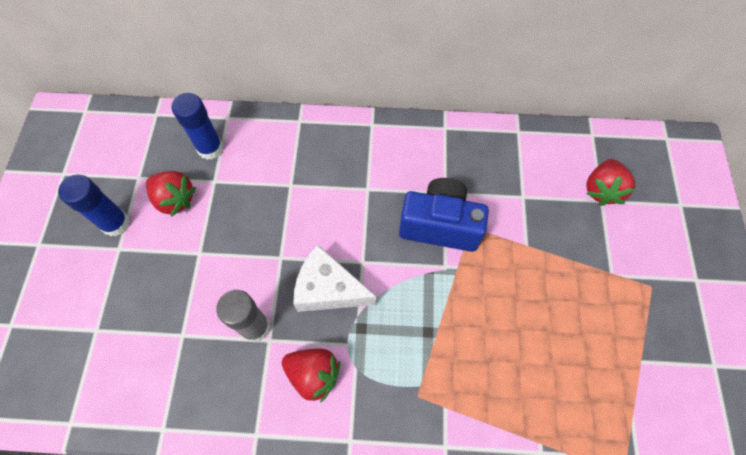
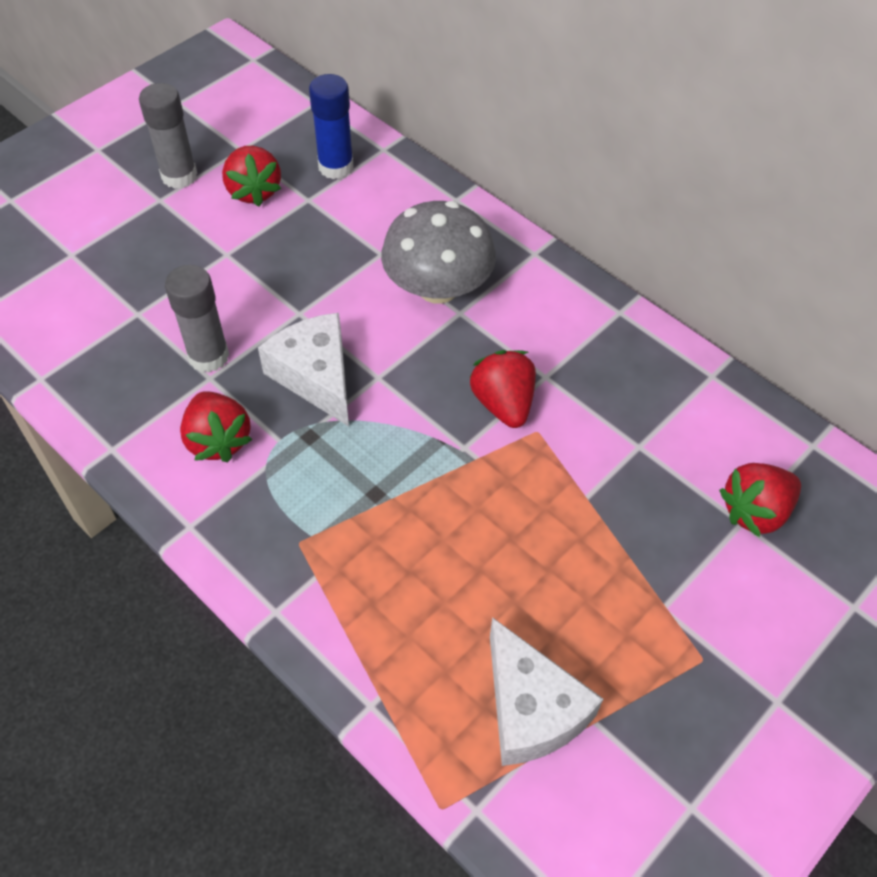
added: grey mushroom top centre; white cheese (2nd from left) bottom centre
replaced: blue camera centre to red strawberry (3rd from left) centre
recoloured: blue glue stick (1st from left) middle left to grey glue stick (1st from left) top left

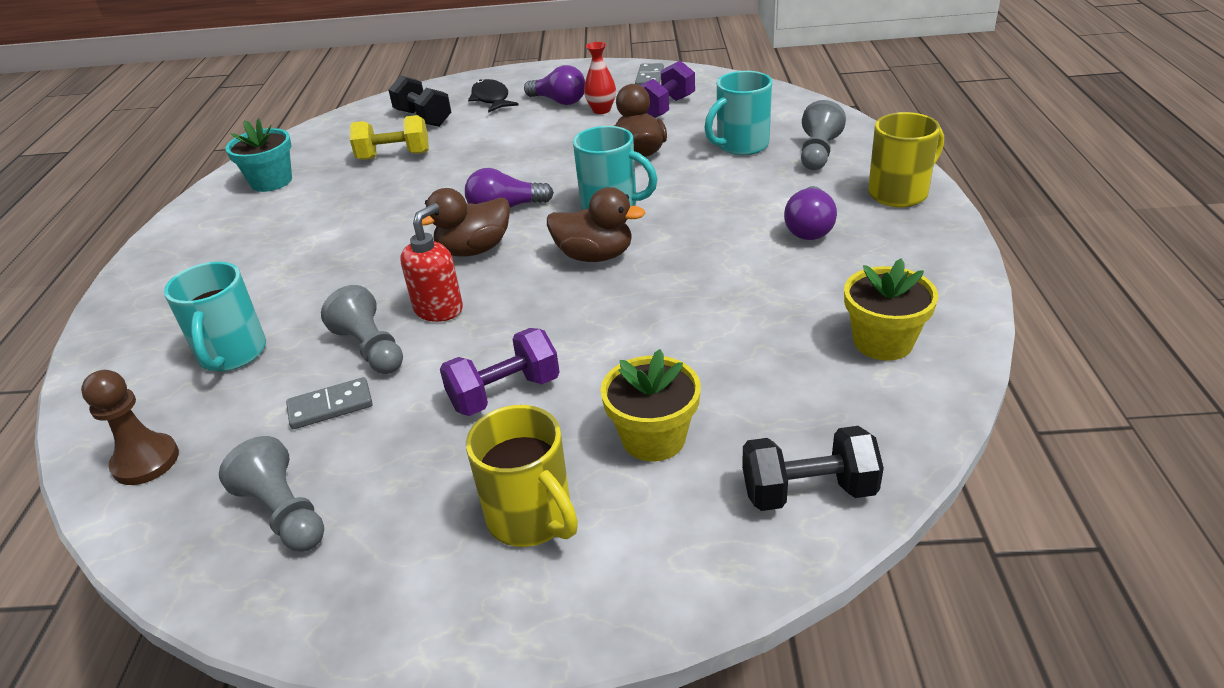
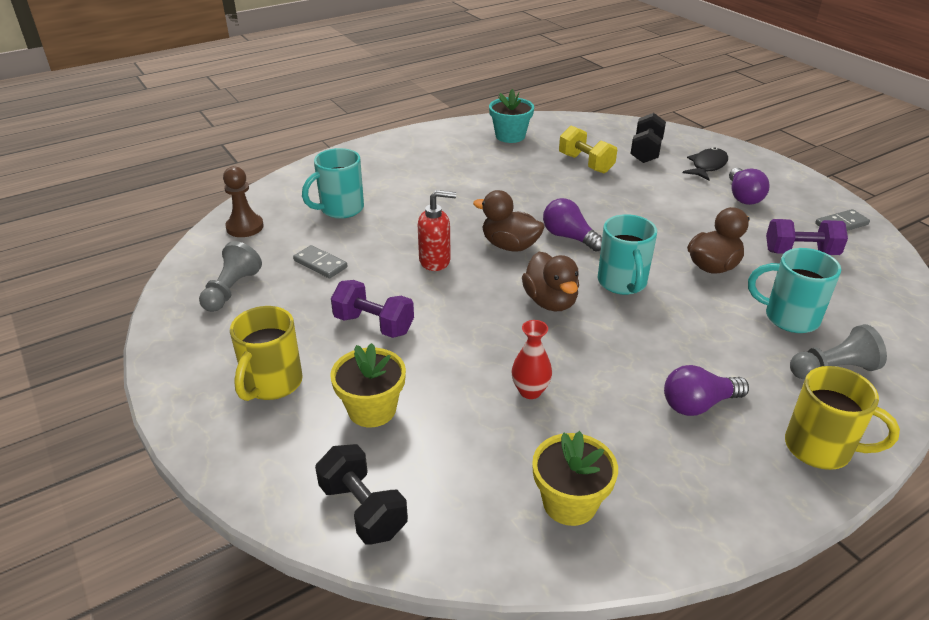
removed: grey pawn (2nd from left) middle left
moved: red vase top centre to centre

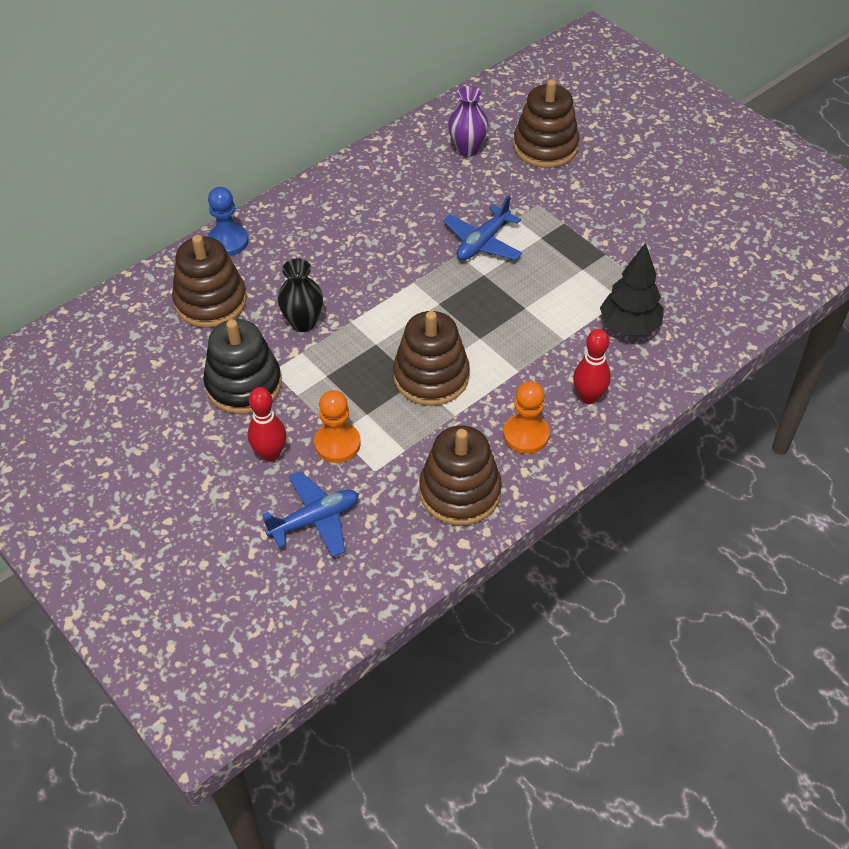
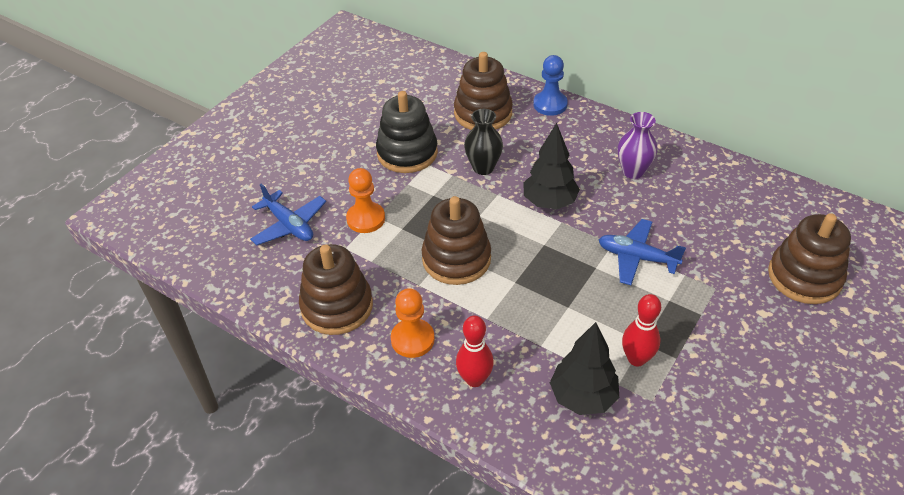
added: black tree (1st from left) centre
moved: purple vase top centre to top right; red bowling pin (1st from left in the first image) middle left to red bowling pin (2nd from left) bottom right

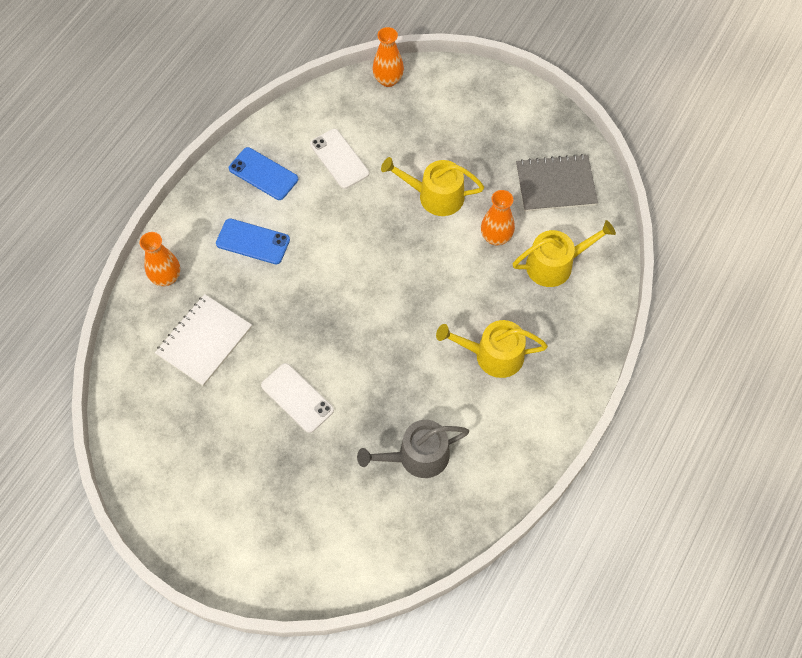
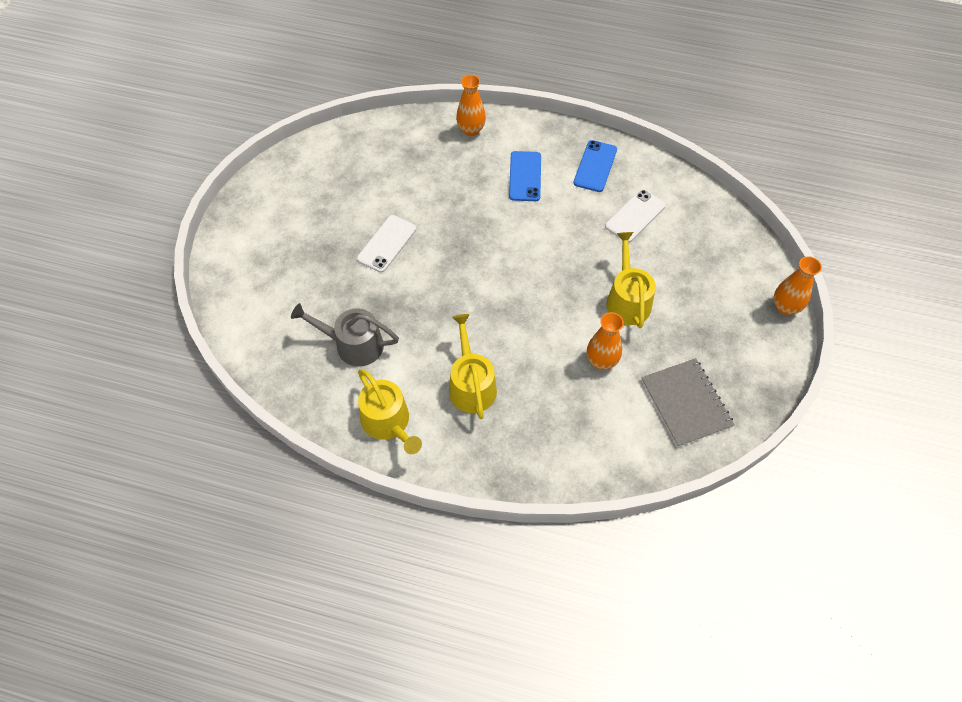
removed: white notebook middle left
moved: yellow watering can (3rd from left in the first image) middle right to yellow watering can (1st from left) centre; orange vase (2nd from left in the first image) top centre to orange vase (3rd from left) middle right
turned: grey watering can bottom centre = centre 45 degrees counterclockwise

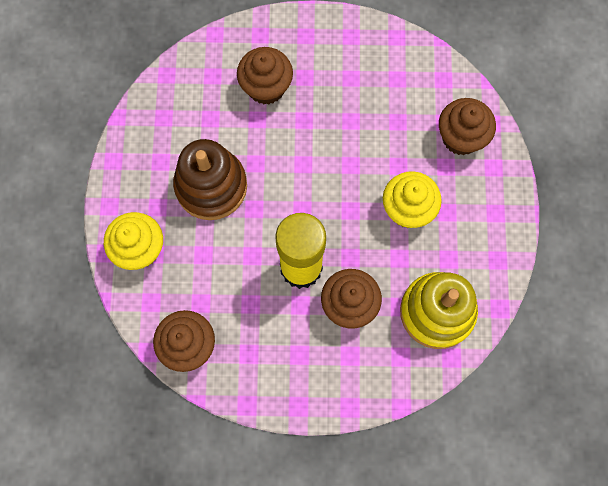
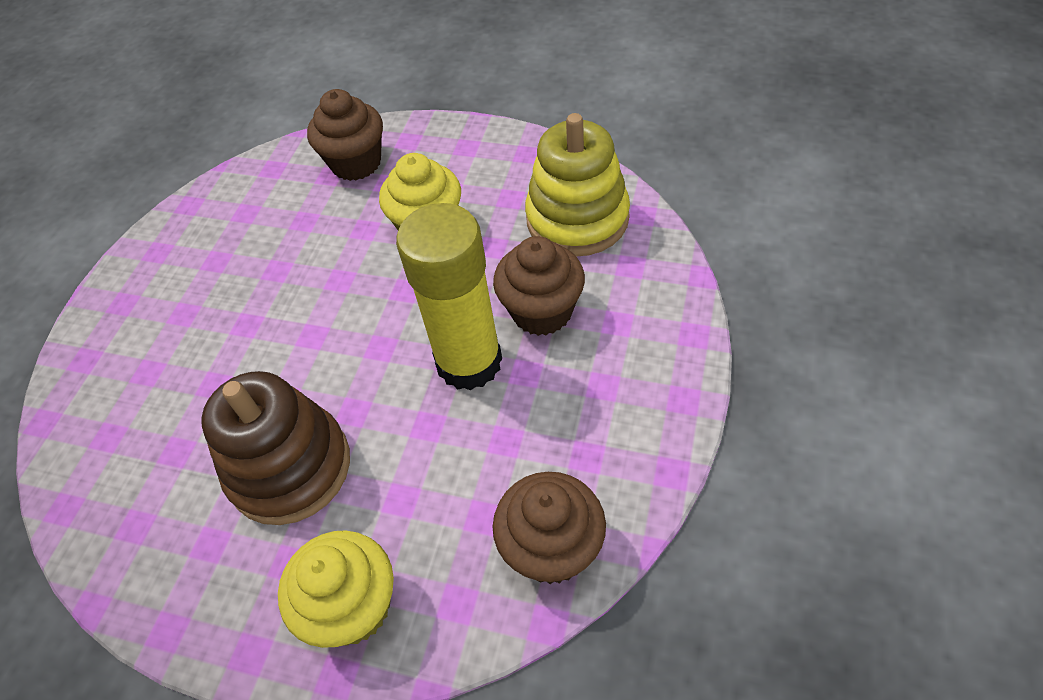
removed: brown cupcake (2nd from left) top centre

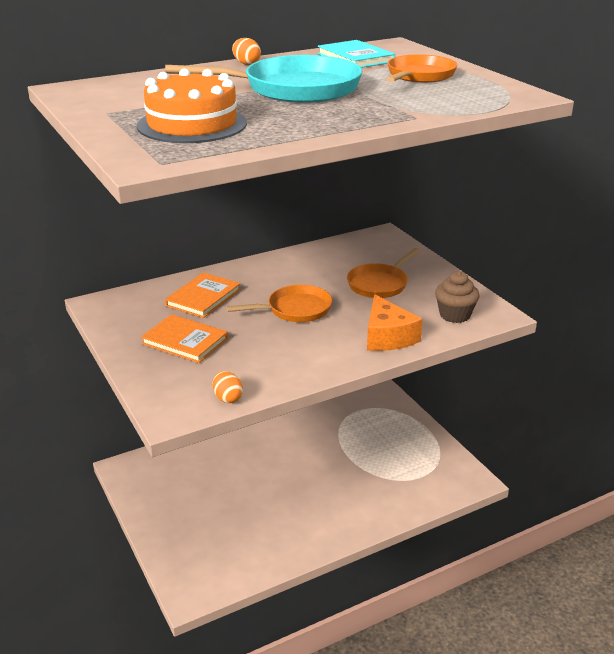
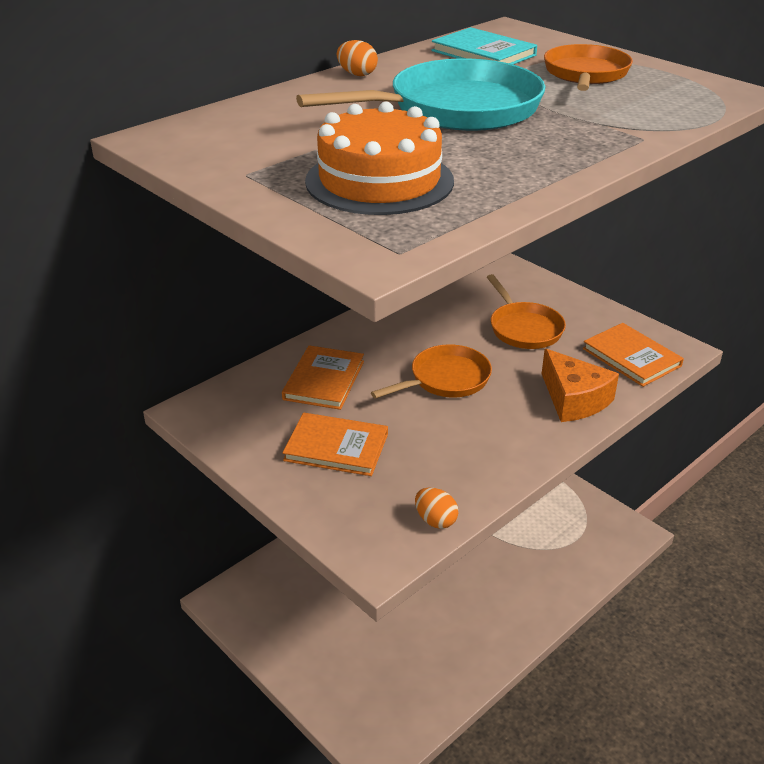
replaced: brown cupcake middle right to orange book (3rd from left) middle right
turned: orange pan (2nd from left) centre = middle right 45 degrees counterclockwise

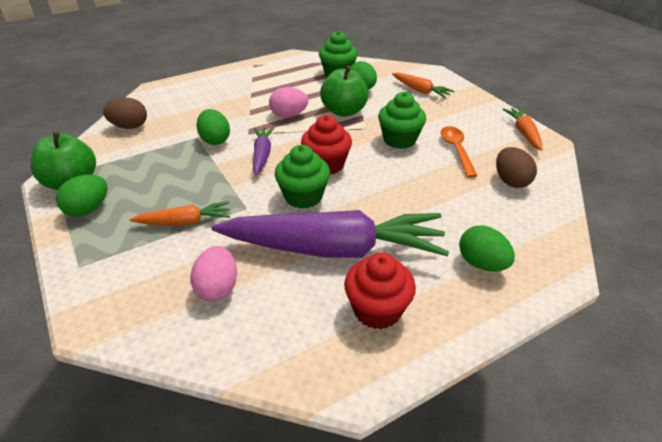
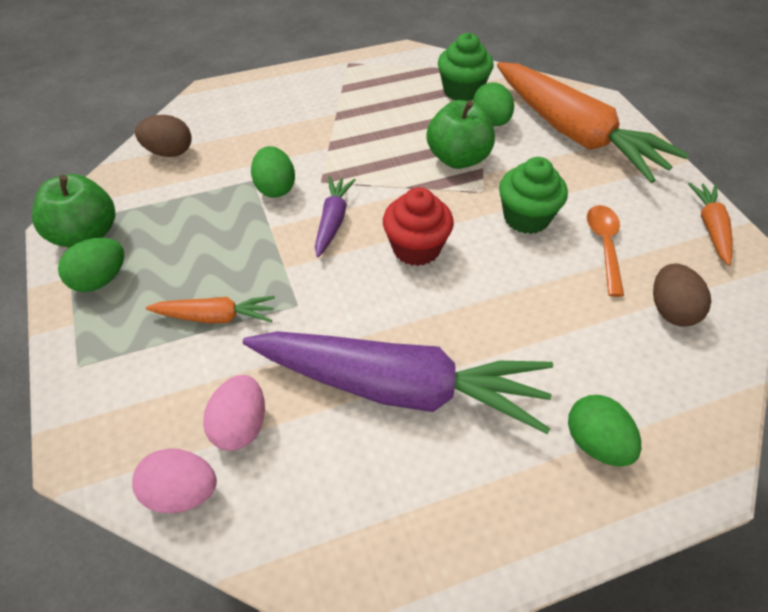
removed: green cupcake (1st from left) centre; red cupcake (2nd from left) centre
moved: pink egg (2nd from left in the first image) top centre to pink egg (1st from left) bottom left
resized: orange carrot (2nd from left) top centre = top right x2.22

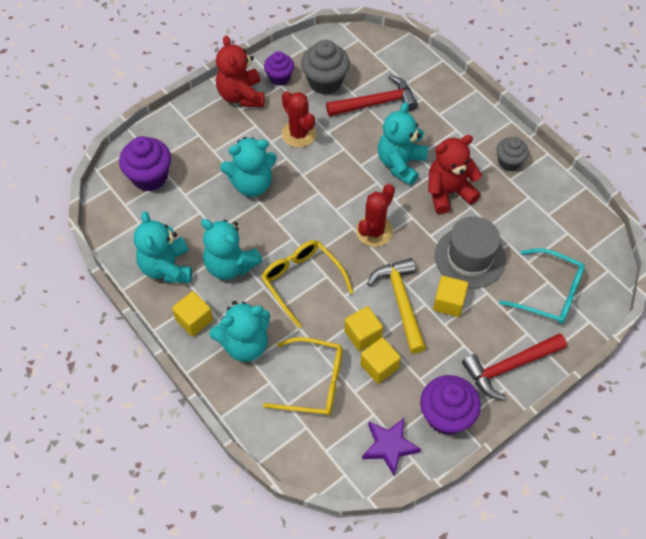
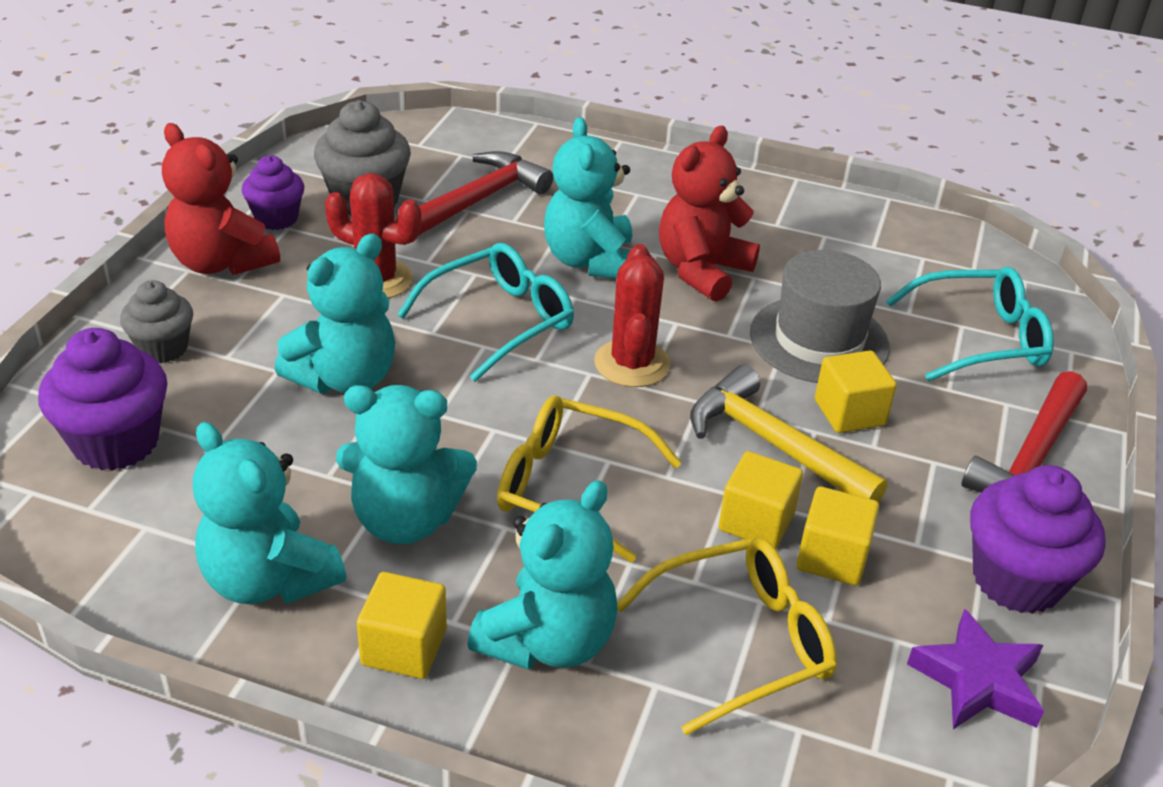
added: turquoise glasses (1st from left) centre
moved: grey cupcake (2nd from left in the first image) top right to grey cupcake (1st from left) middle left

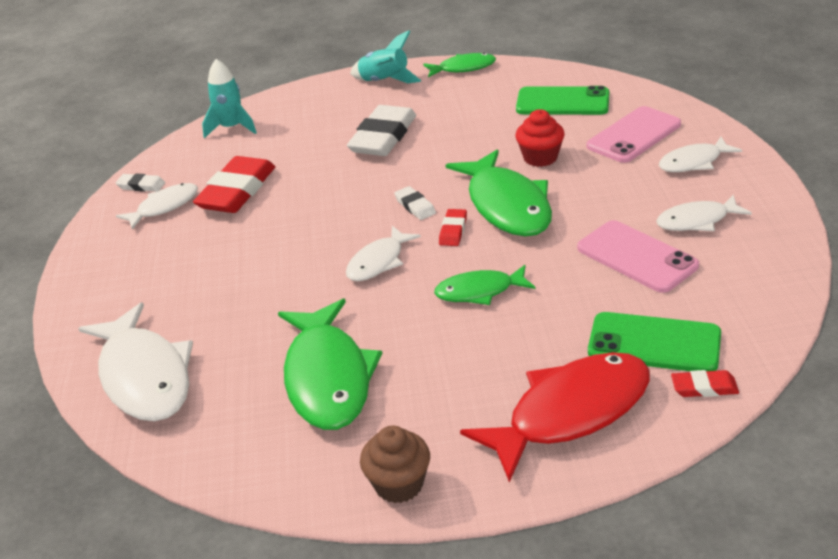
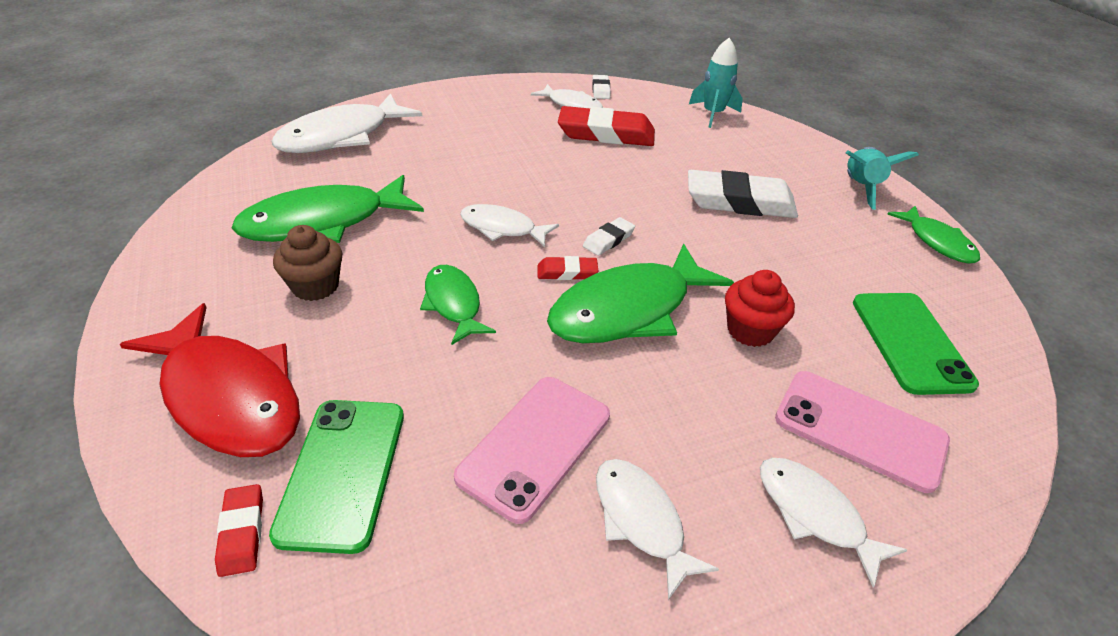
moved: brown cupcake bottom centre to middle left

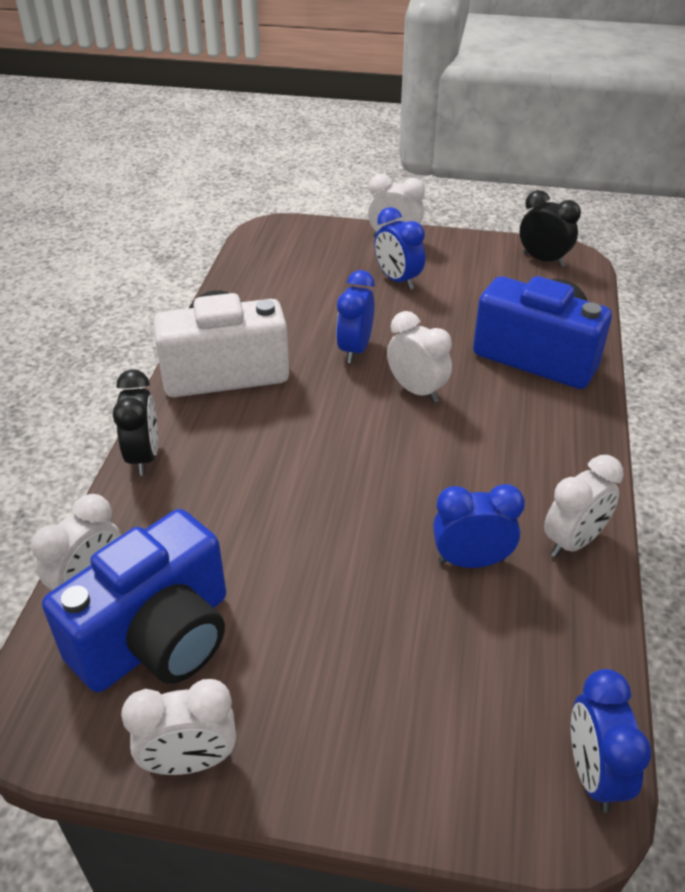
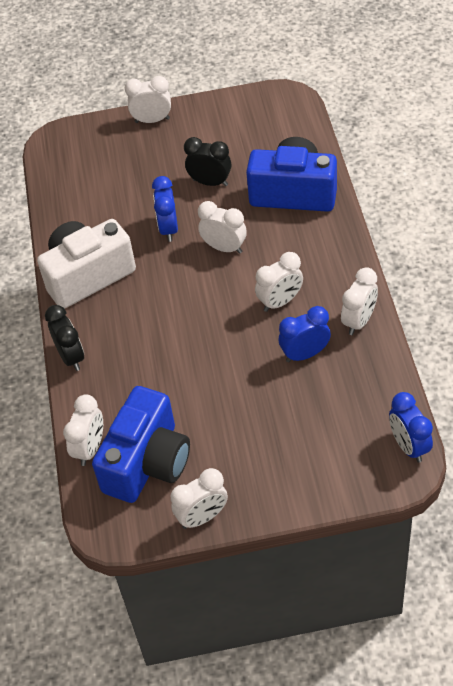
removed: blue clock (2nd from left) top centre
added: white clock (5th from left) centre
moved: black clock (2nd from left) top right to top centre

